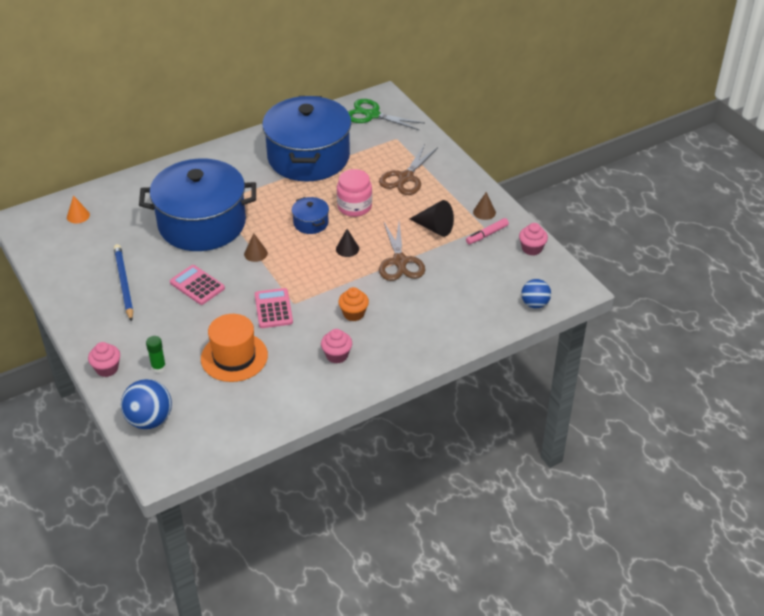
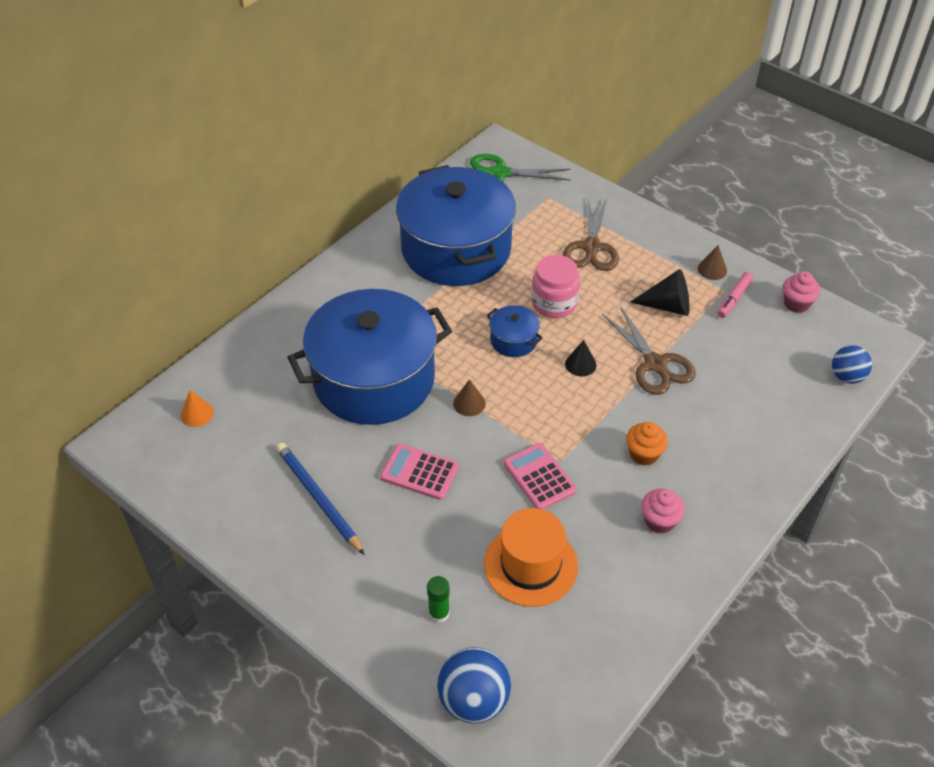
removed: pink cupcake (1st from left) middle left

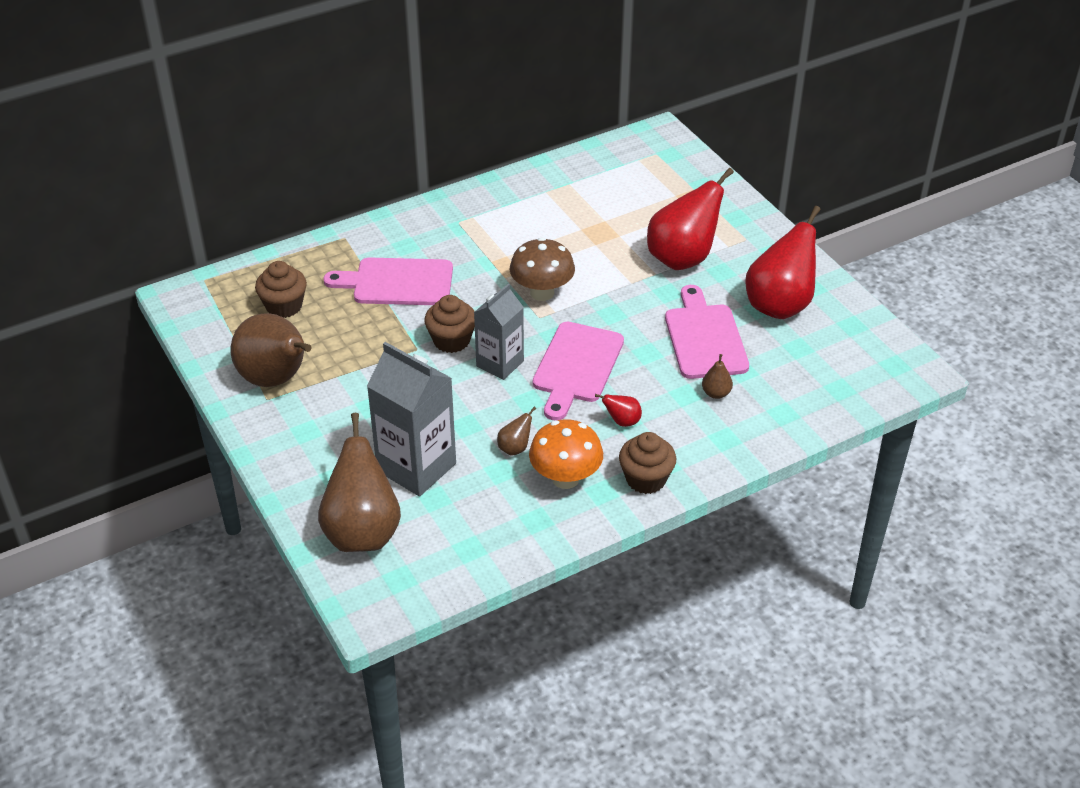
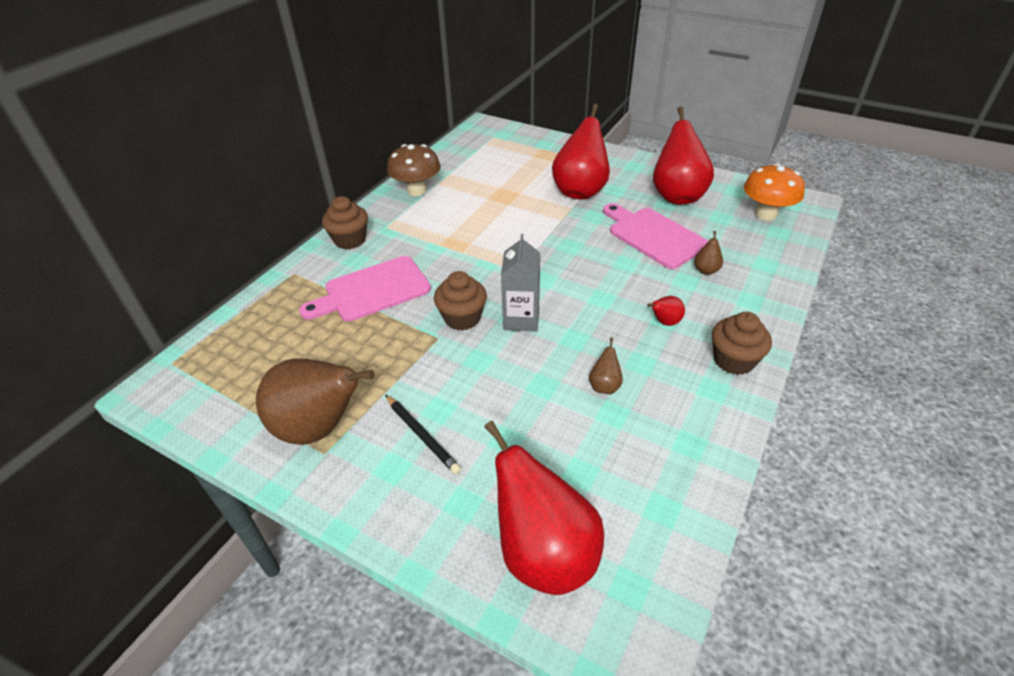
removed: grey carton (1st from left) centre; pink cutting board (2nd from left) centre
added: black pencil centre
moved: brown cupcake (1st from left) middle left to top centre; brown mushroom centre to top centre; orange mushroom centre to top right
recoloured: brown pear (2nd from left) middle left to red pear (1st from left) bottom centre

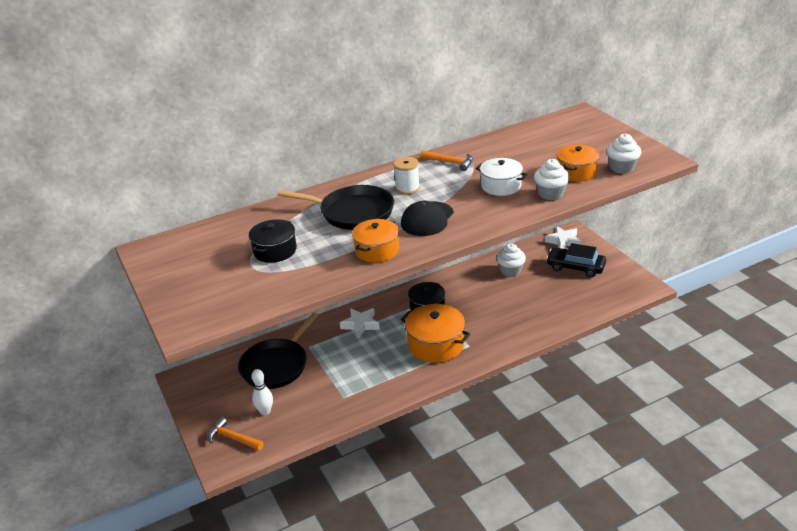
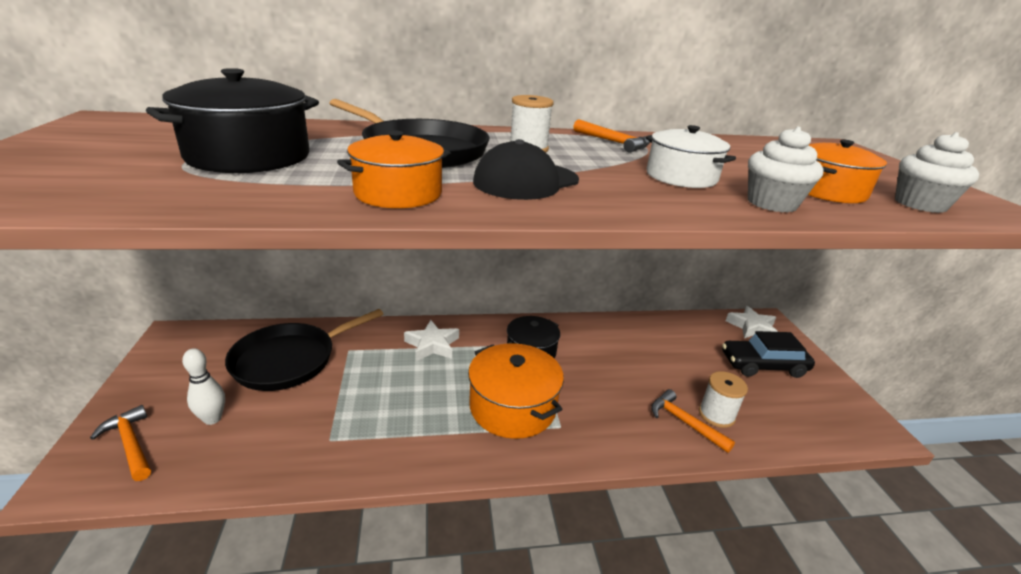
removed: white cupcake (1st from left) centre
added: orange hammer (3rd from left) bottom right; white spool (2nd from left) bottom right
turned: black car middle right = middle right 45 degrees counterclockwise
resized: black pot (1st from left) centre = top left x1.51

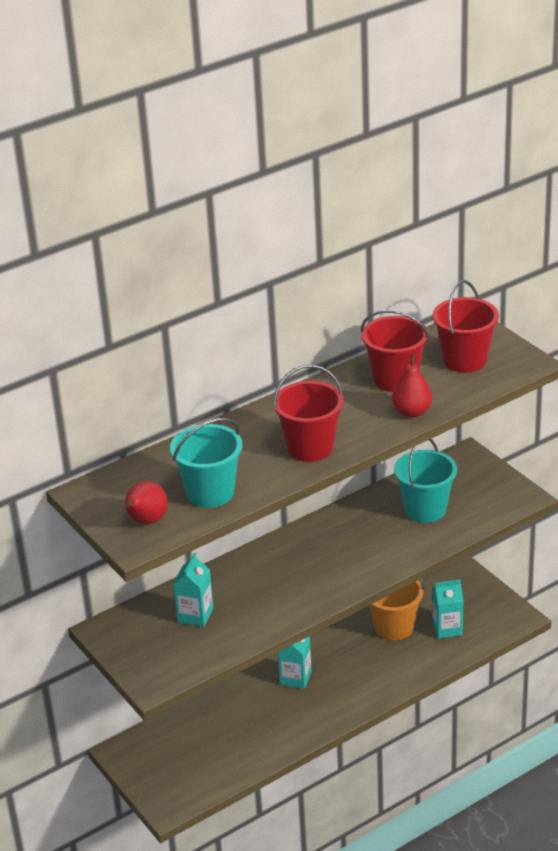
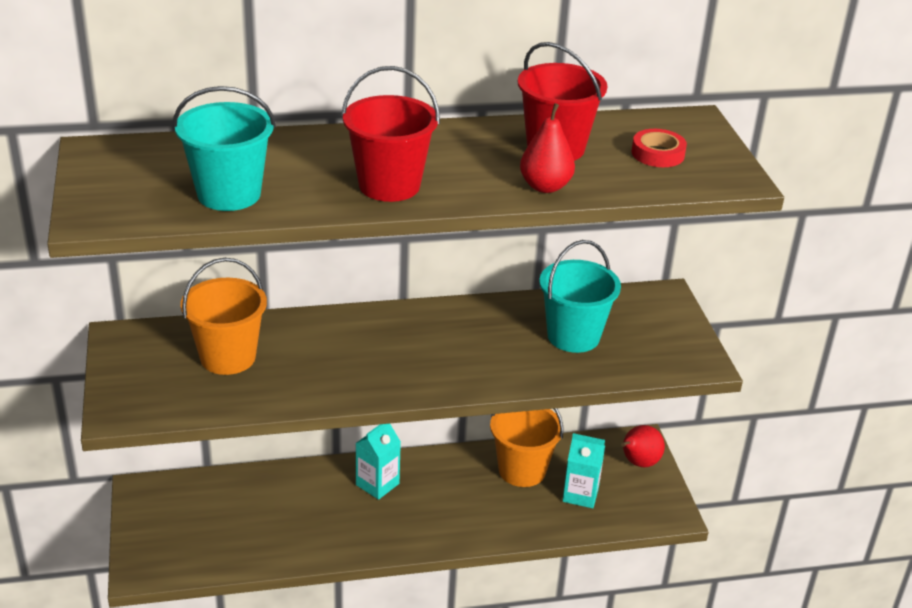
moved: red pear (1st from left in the first image) middle left to red pear (2nd from left) bottom right
replaced: turquoise carton (1st from left) bottom centre to orange bucket (1st from left) middle left; red bucket (3rd from left) middle right to red tape top right

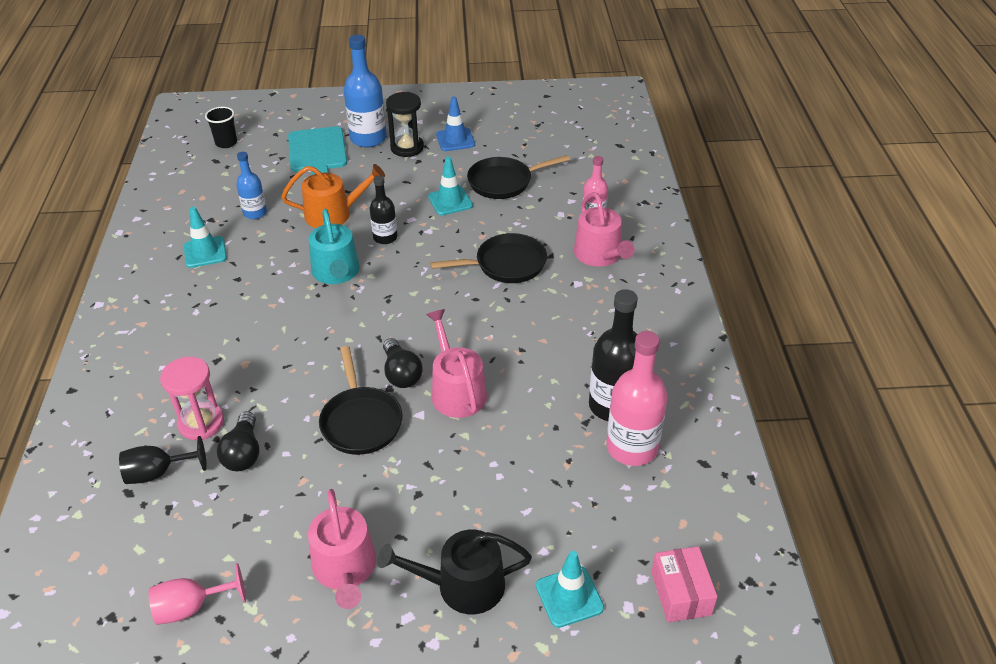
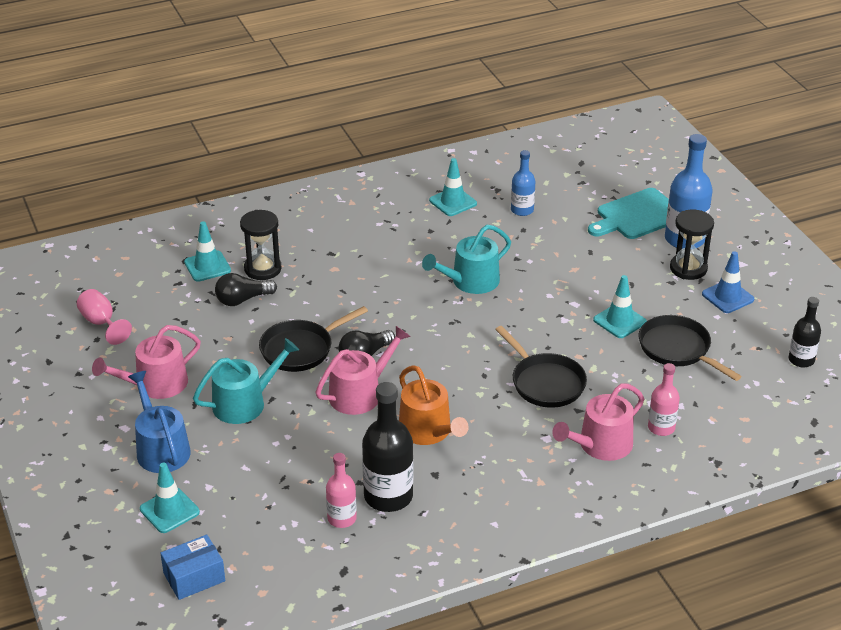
removed: black cup top left
added: turquoise watering can (1st from left) middle left
moved: orange watering can top centre to centre; black bottle (1st from left in the first image) top centre to black bottle (2nd from left) middle right
replaced: black goblet bottom left to turquoise traffic cone (2nd from left) middle left
recoloured: black watering can bottom centre to blue watering can bottom left; pink box bottom right to blue box bottom left; pink hourglass middle left to black hourglass (1st from left) middle left
resized: pink bottle (2nd from left in the first image) centre = bottom centre x0.59

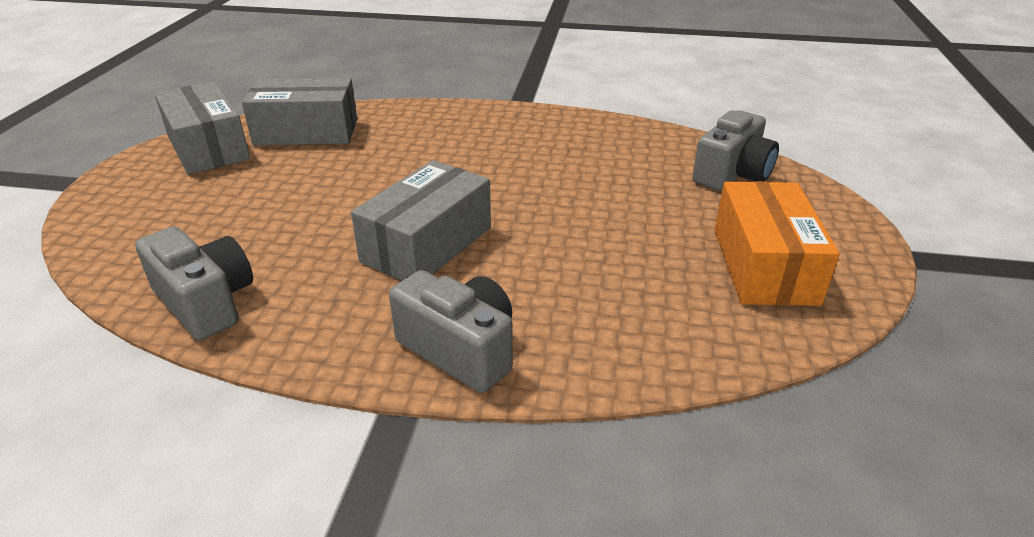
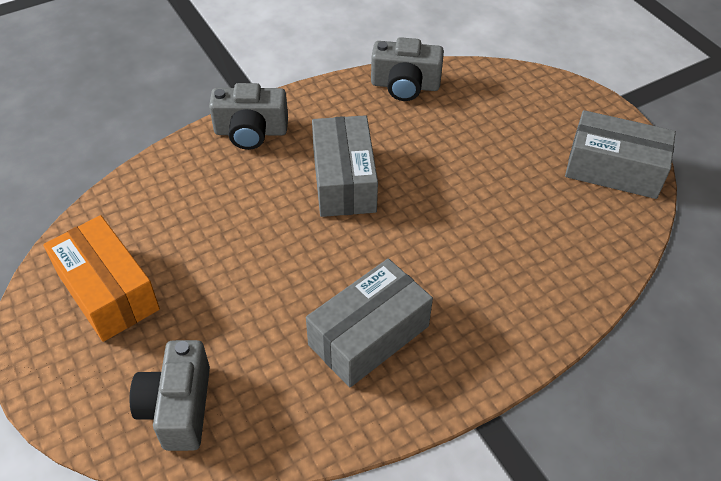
moved: grey box (2nd from left) top left to bottom centre

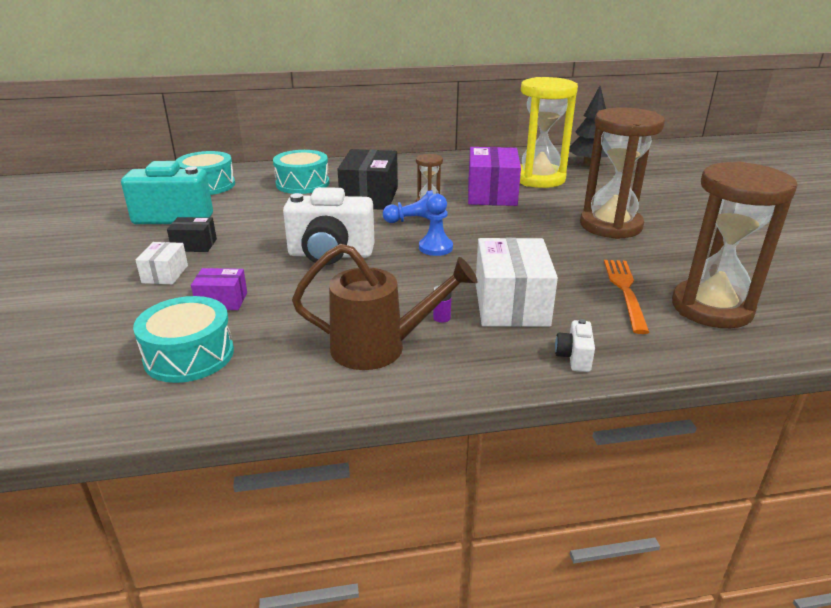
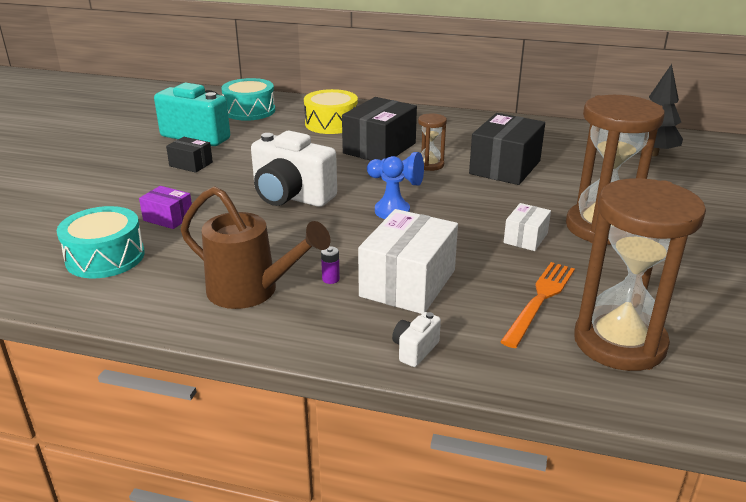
removed: yellow hourglass top centre
moved: white box (1st from left in the first image) middle left to white box (2nd from left) middle right
recoloured: turquoise drum (3rd from left) top centre to yellow drum top centre; purple box (2nd from left) top centre to black box (3rd from left) top right

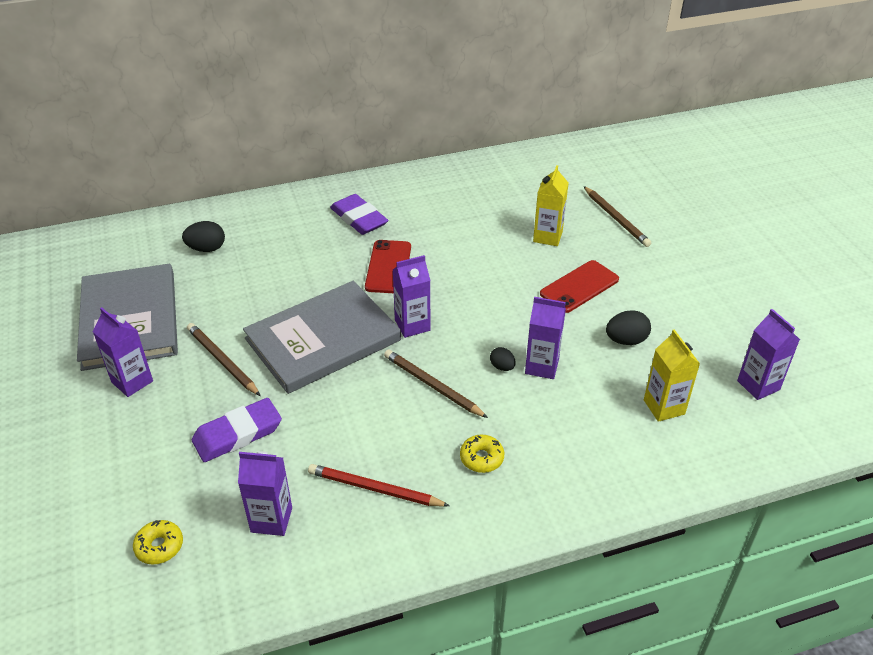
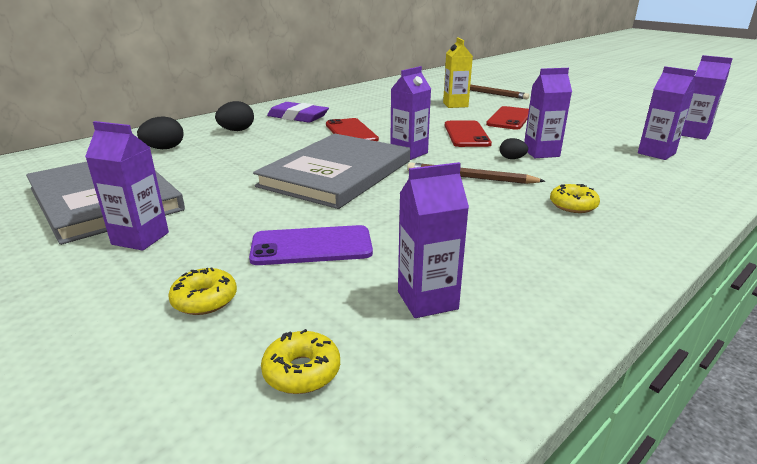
removed: brown pencil (1st from left) middle left; red pencil bottom centre
added: yellow donut (1st from left) middle left; red phone (2nd from left) top centre
moved: black egg (3rd from left in the first image) middle right to black egg (2nd from left) top left
replaced: purple eraser (1st from left) middle left to purple phone centre
recoloured: yellow carton (2nd from left) middle right to purple carton (5th from left) top right

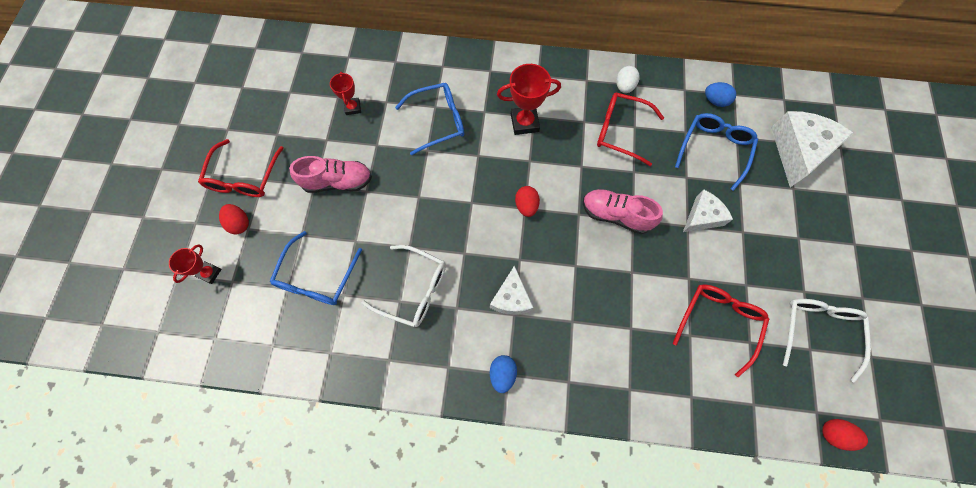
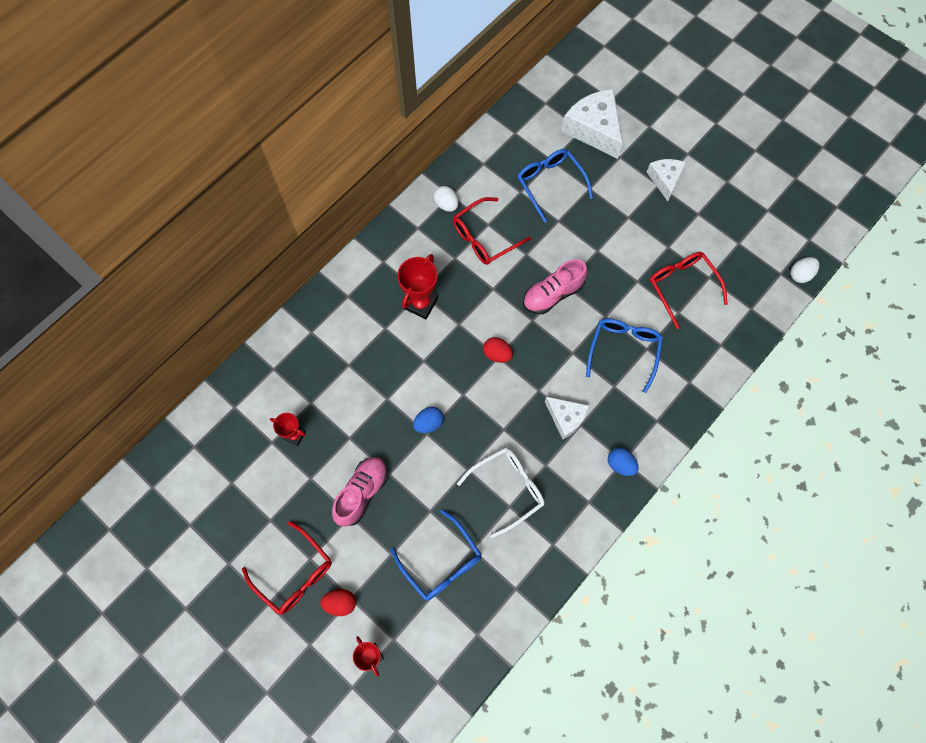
removed: white glasses (2nd from left) bottom right
moved: blue egg (2nd from left in the first image) top right to blue egg (1st from left) centre; blue glasses (2nd from left in the first image) top centre to blue glasses (3rd from left) middle right; white cheese (2nd from left in the first image) middle right to white cheese (3rd from left) top right
recoloured: red egg (3rd from left) bottom right to white egg (2nd from left) middle right

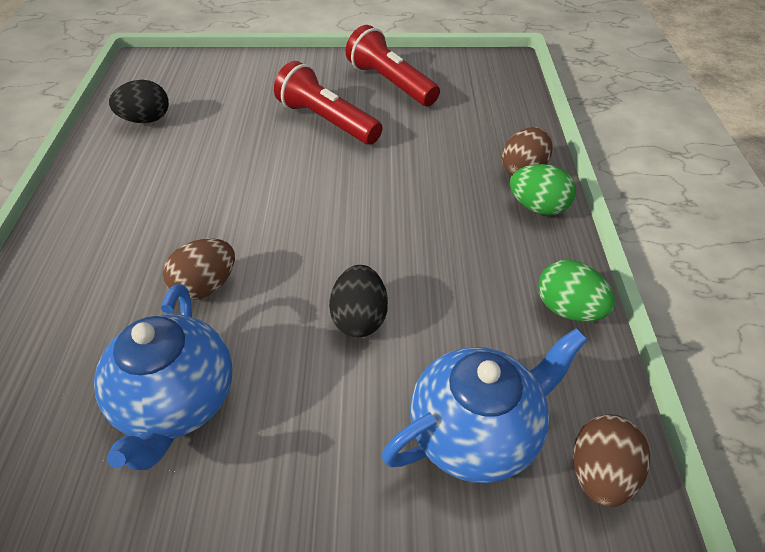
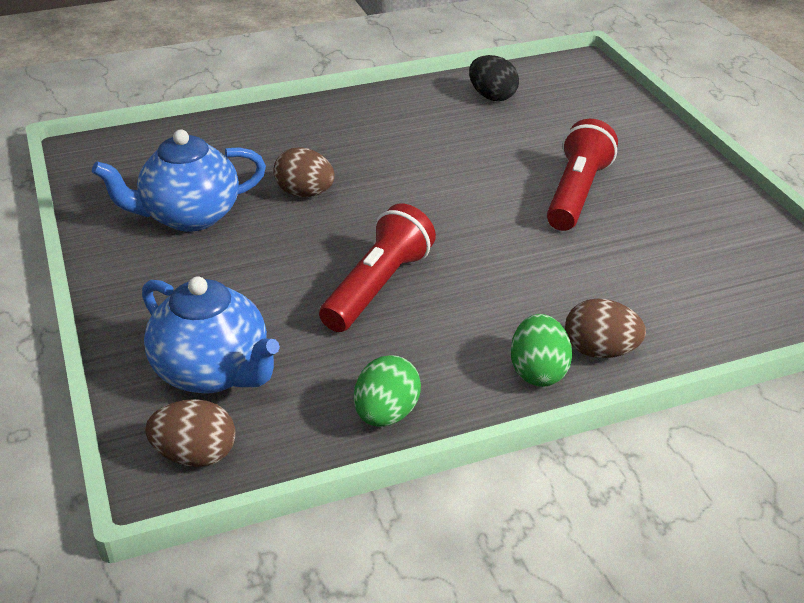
removed: black egg (2nd from left) centre
moved: red flashlight (2nd from left in the first image) top centre to red flashlight (1st from left) centre

